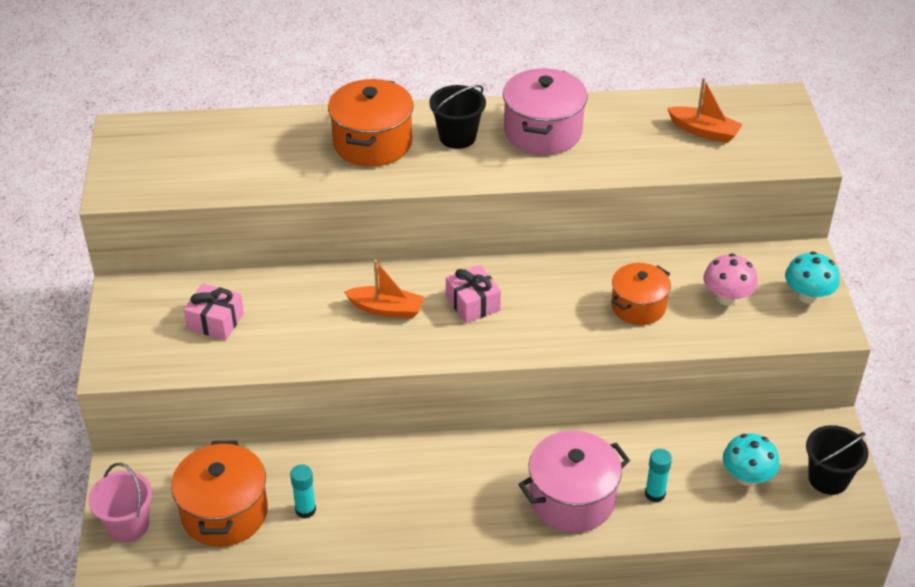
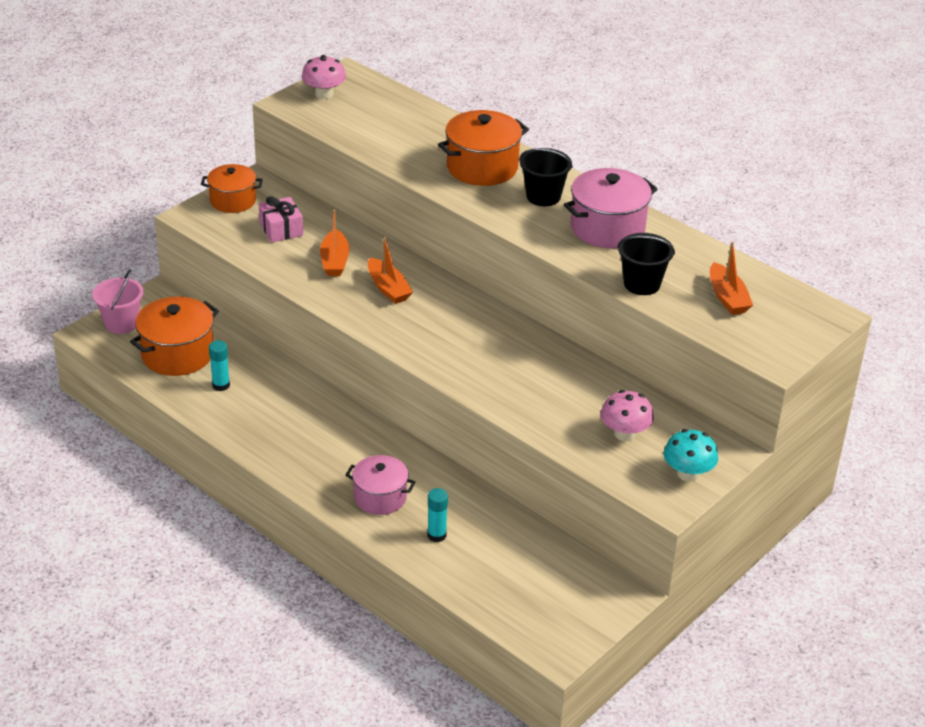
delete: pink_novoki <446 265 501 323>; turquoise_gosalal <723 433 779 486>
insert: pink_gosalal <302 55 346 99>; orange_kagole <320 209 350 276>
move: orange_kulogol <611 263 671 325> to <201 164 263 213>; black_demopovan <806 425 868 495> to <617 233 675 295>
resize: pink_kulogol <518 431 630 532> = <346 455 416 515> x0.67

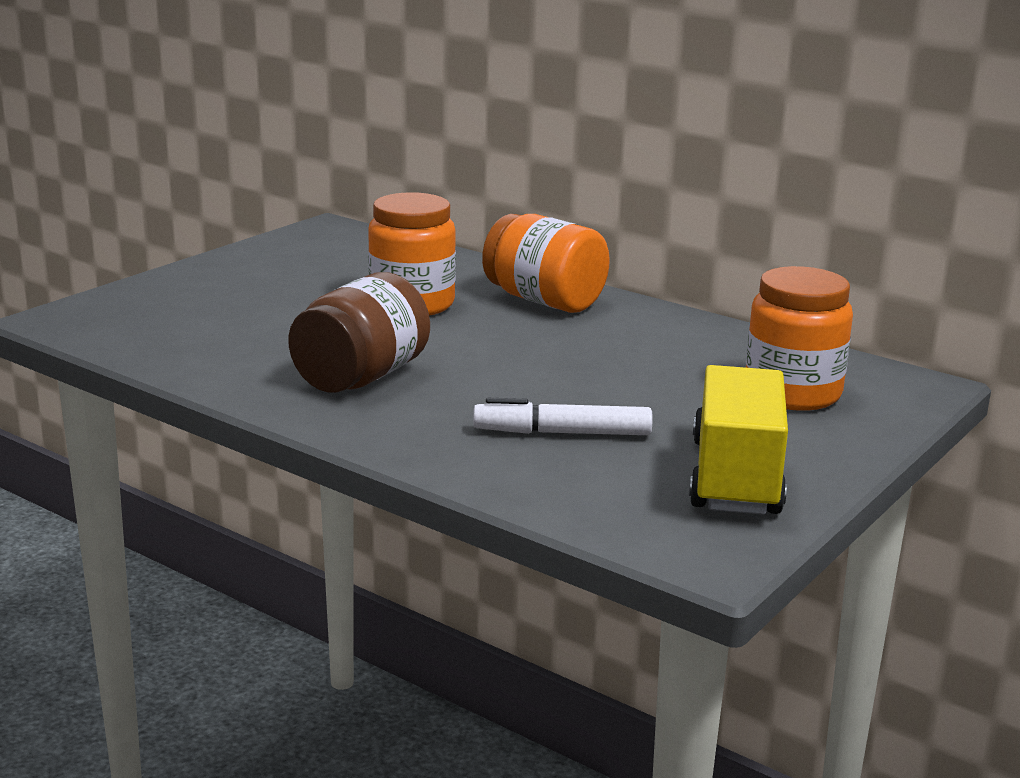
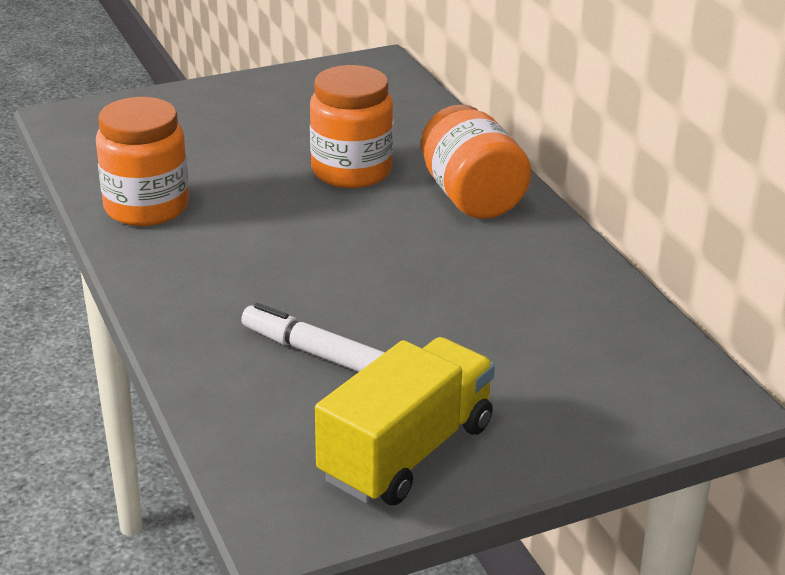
delete: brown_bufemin <288 272 430 393>
move: orange_bufemin <746 266 853 411> to <96 97 189 226>

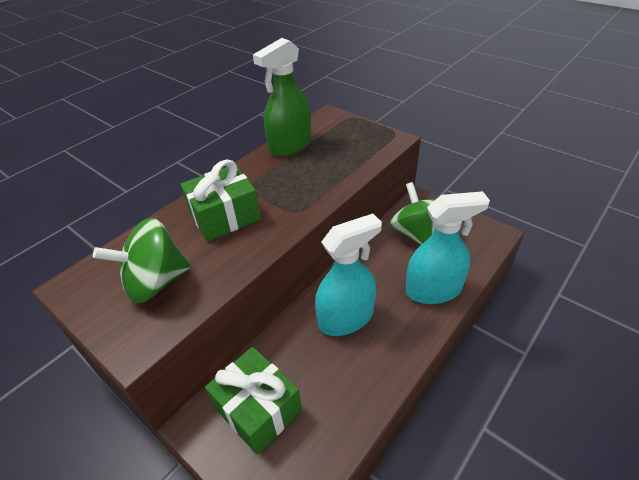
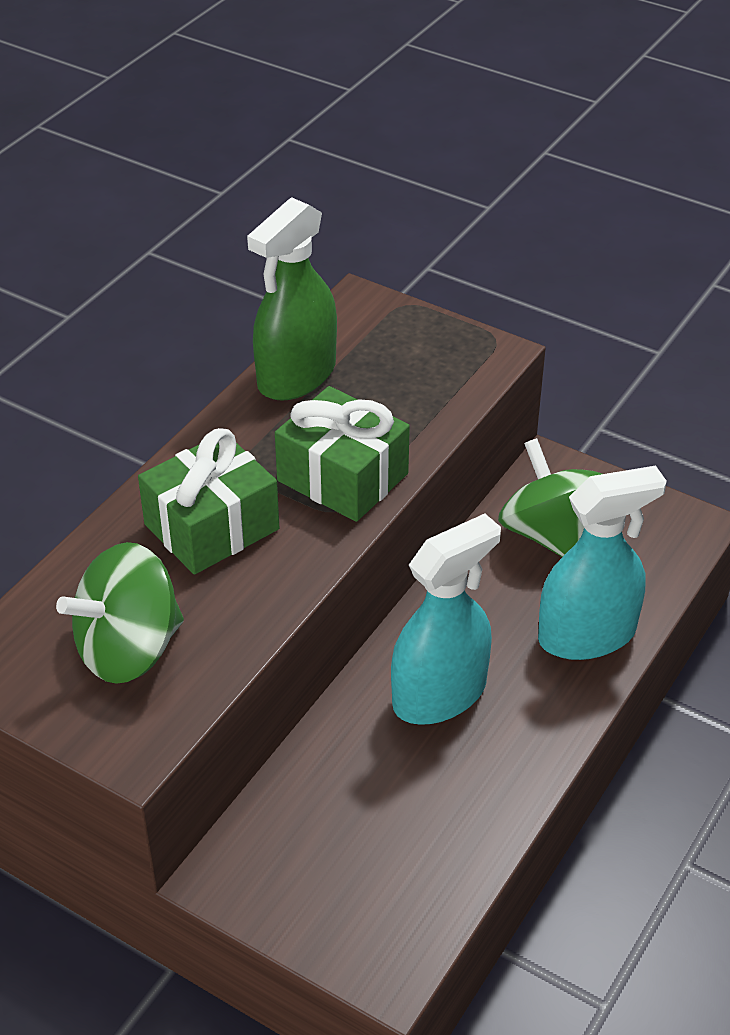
move: green_novoki <205 347 302 455> to <275 386 410 522>

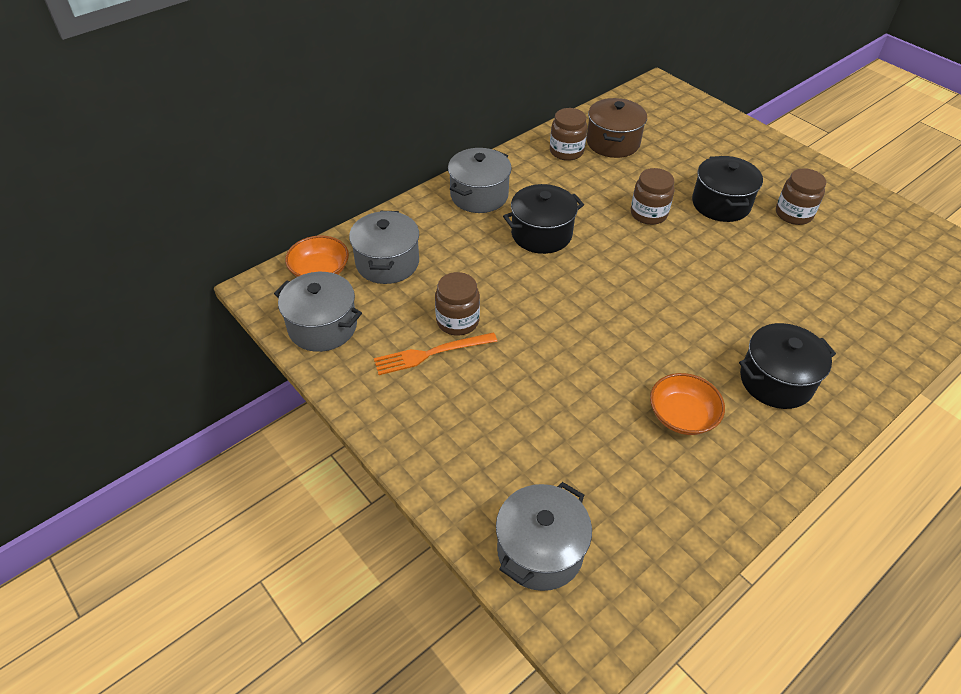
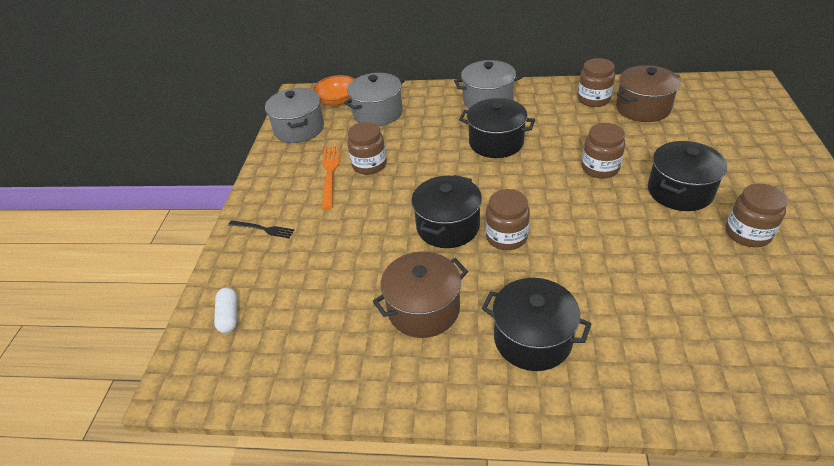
insert: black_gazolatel <228 220 294 238>; black_kulogol <412 175 482 248>; brown_bufemin <486 189 530 250>
replace: grey_kulogol <496 482 592 591> to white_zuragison <214 287 237 333>; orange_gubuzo <650 373 725 435> to brown_kulogol <373 251 468 338>
rotate: orange_gazolatel <374 332 497 375> = <322 146 340 210> 60 degrees clockwise

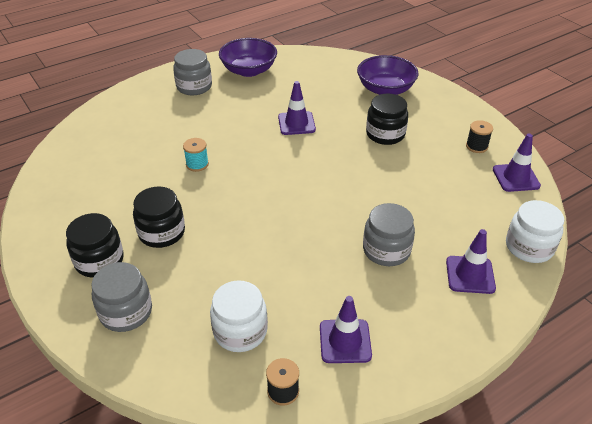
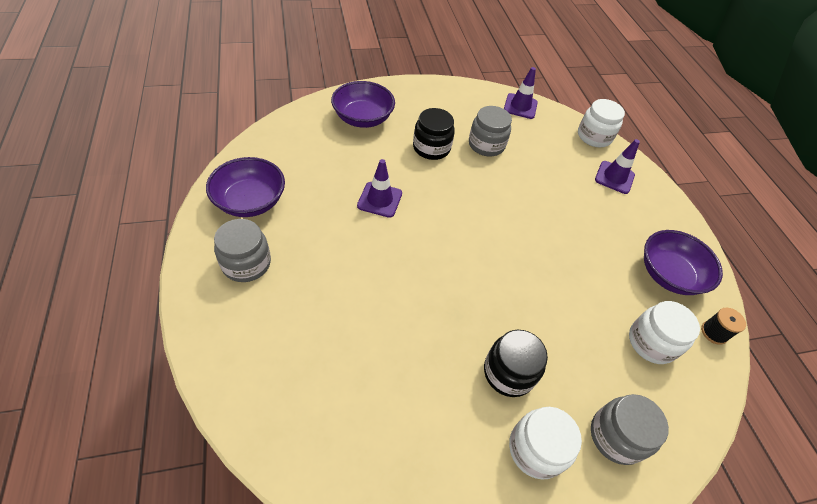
delete: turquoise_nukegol <183 138 209 172>; black_nukegol <466 120 493 153>
move: grey_bufemin <363 203 415 266> to <469 106 512 157>
replace: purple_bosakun <320 296 372 363> to purple_gubuzo <644 230 723 295>
recolor: black_bufemin <66 213 124 277> to white_bufemin <509 407 582 479>

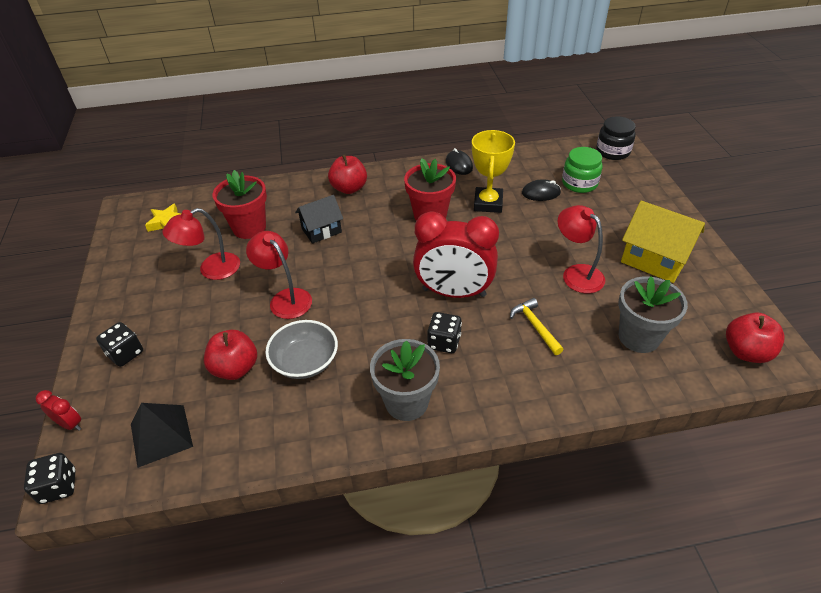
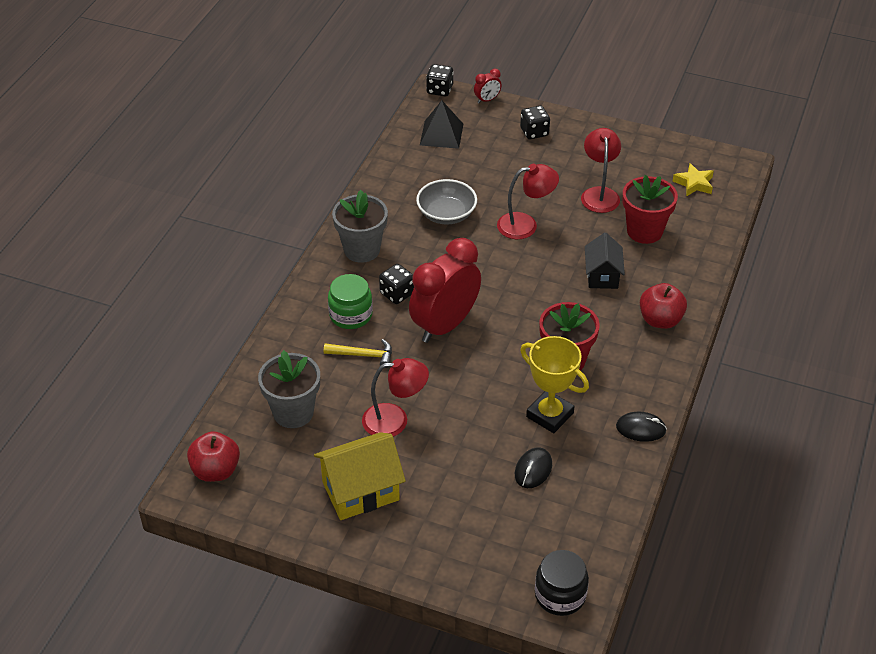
delete: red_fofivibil <204 330 257 380>
move: green_bufemin <562 147 603 193> to <328 274 373 329>

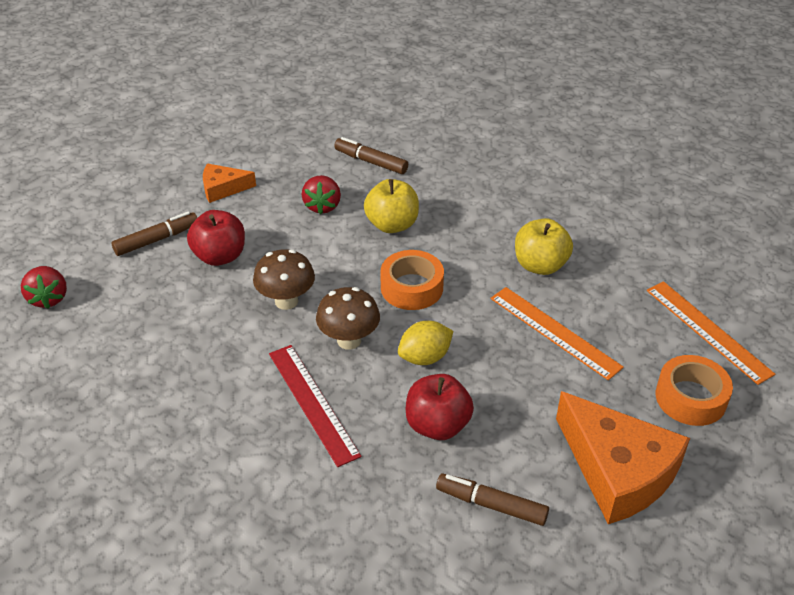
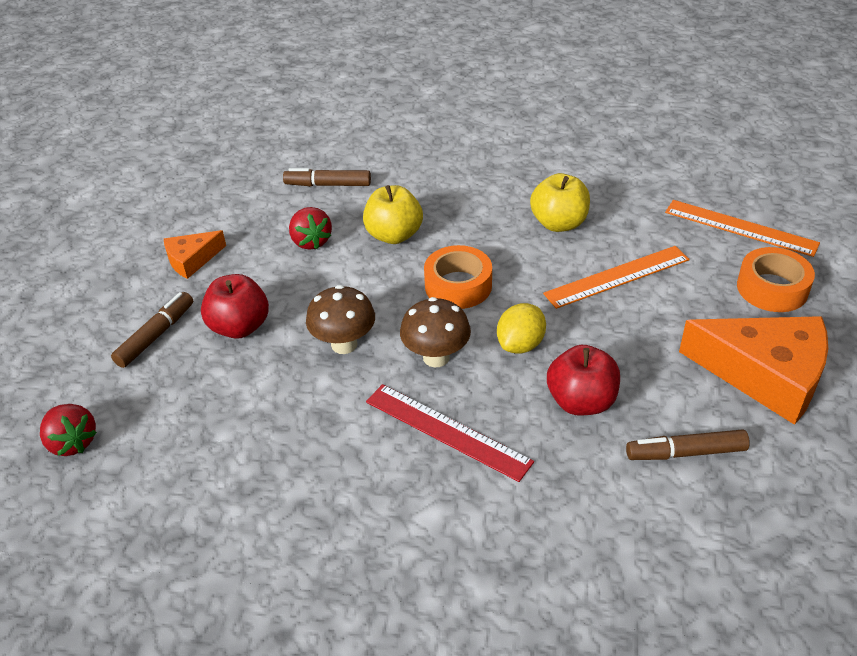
rotate: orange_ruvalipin <490 287 624 380> = <543 246 690 309> 45 degrees counterclockwise

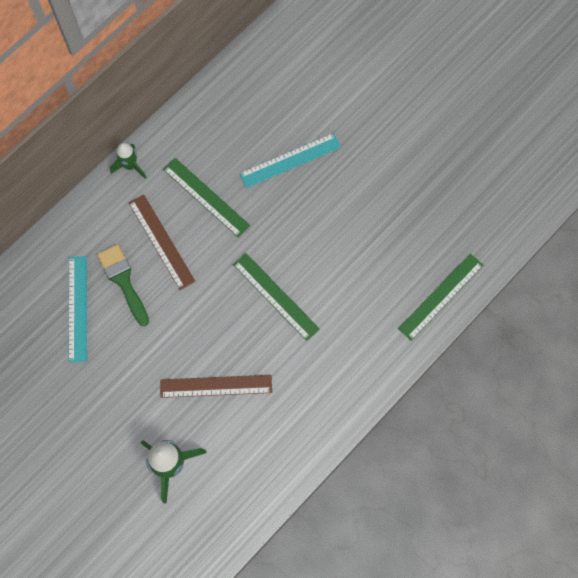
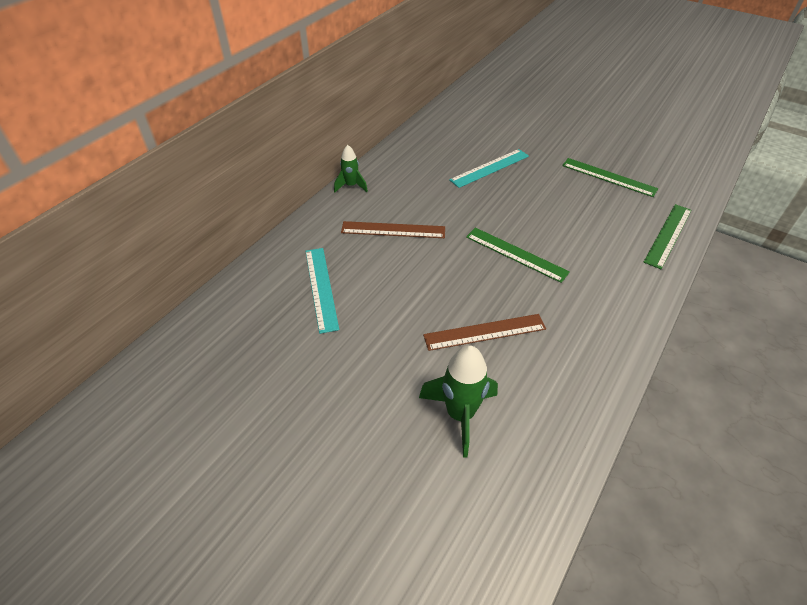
delete: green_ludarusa <97 244 149 326>
move: green_ruvalipin <163 158 250 237> to <562 158 658 197>
rotate: brown_ruvalipin <129 194 196 290> = <341 221 445 238> 45 degrees counterclockwise

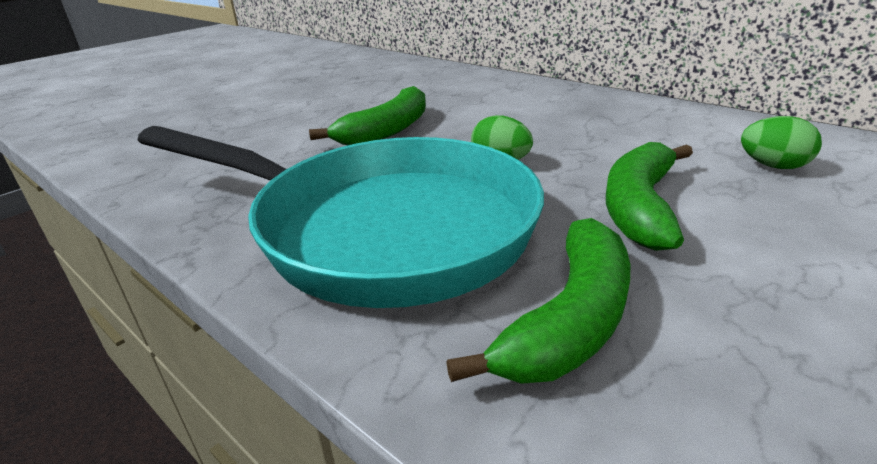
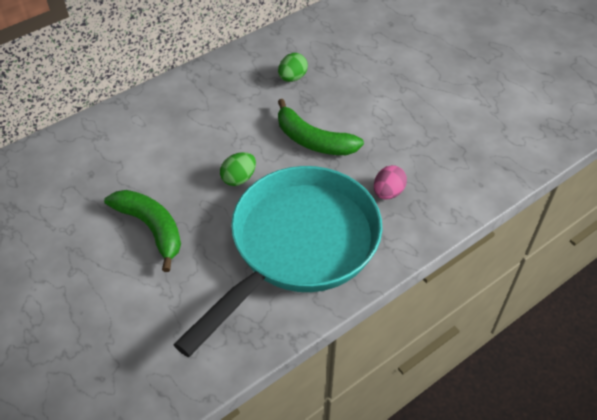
replace: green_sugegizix <446 218 630 384> to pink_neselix <374 165 407 200>

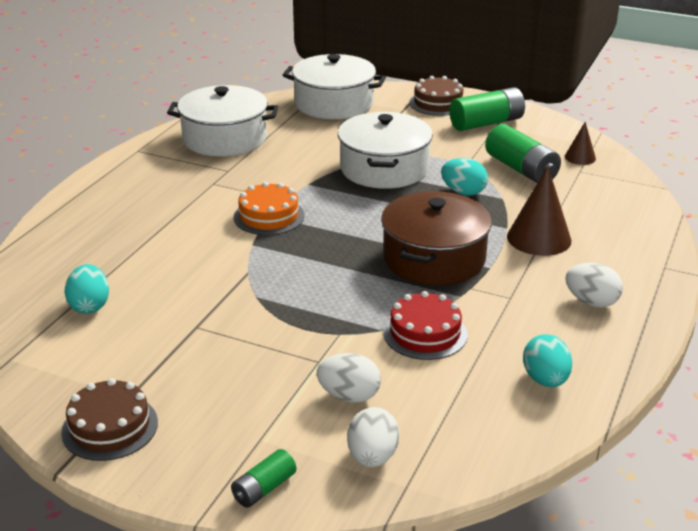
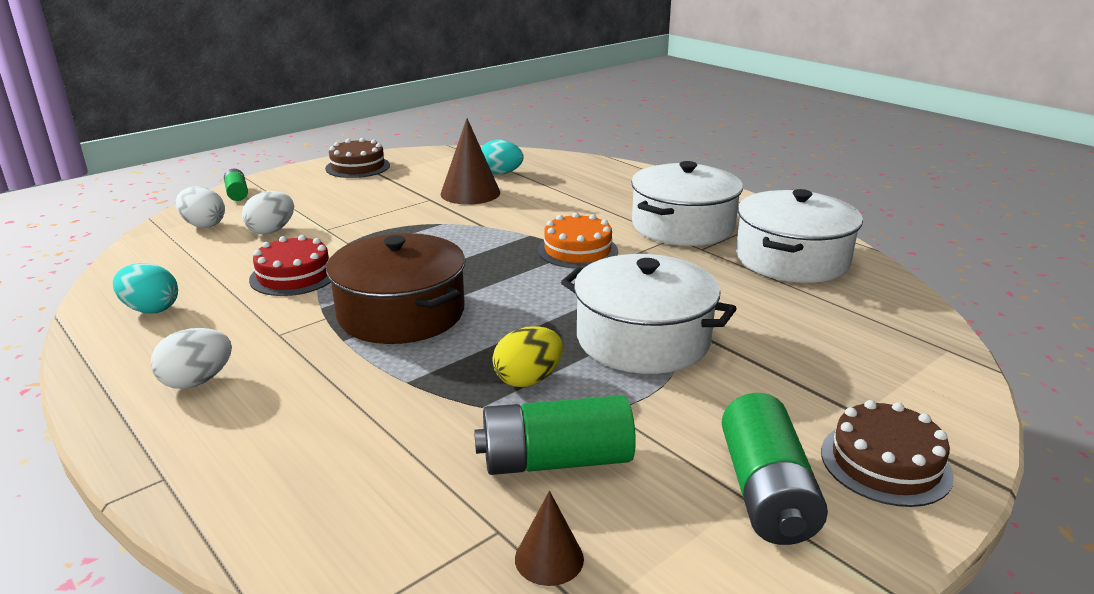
move: white_kulogol <283 54 386 119> to <631 161 743 246>; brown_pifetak <507 166 571 256> to <441 118 500 205>
recolor: turquoise_neselix <441 158 488 196> to yellow_neselix <492 326 563 387>

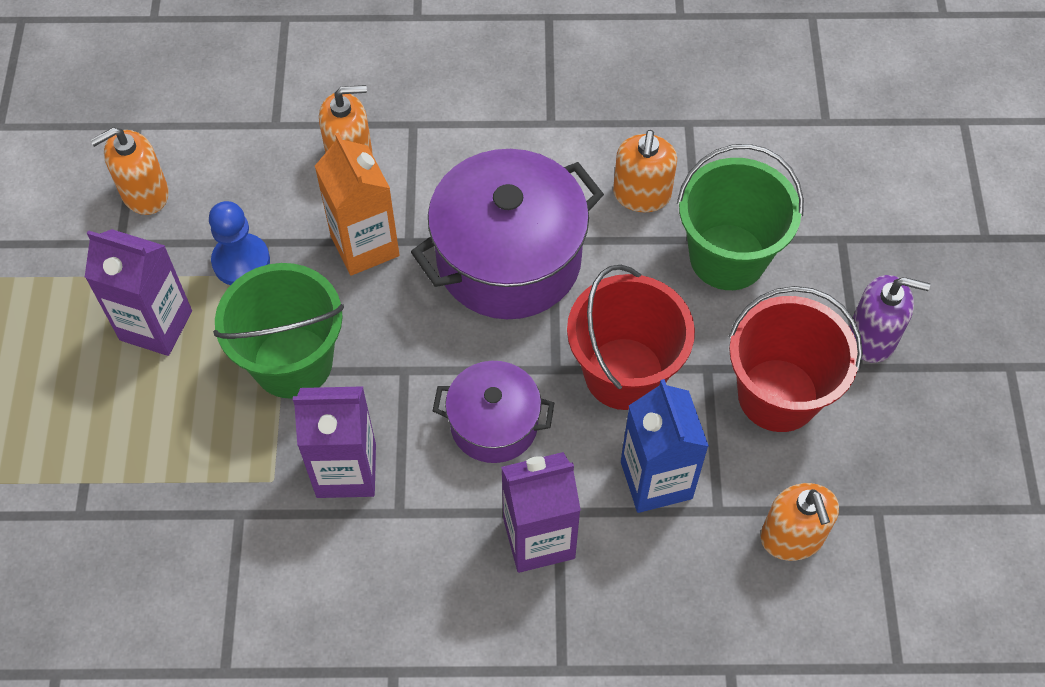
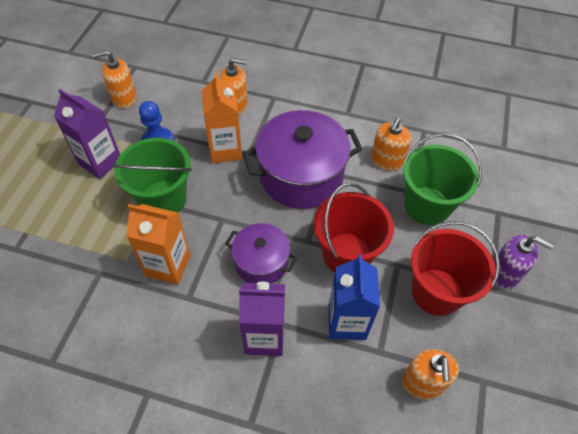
recolor: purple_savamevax <293 386 376 498> to orange_savamevax <126 204 190 285>

